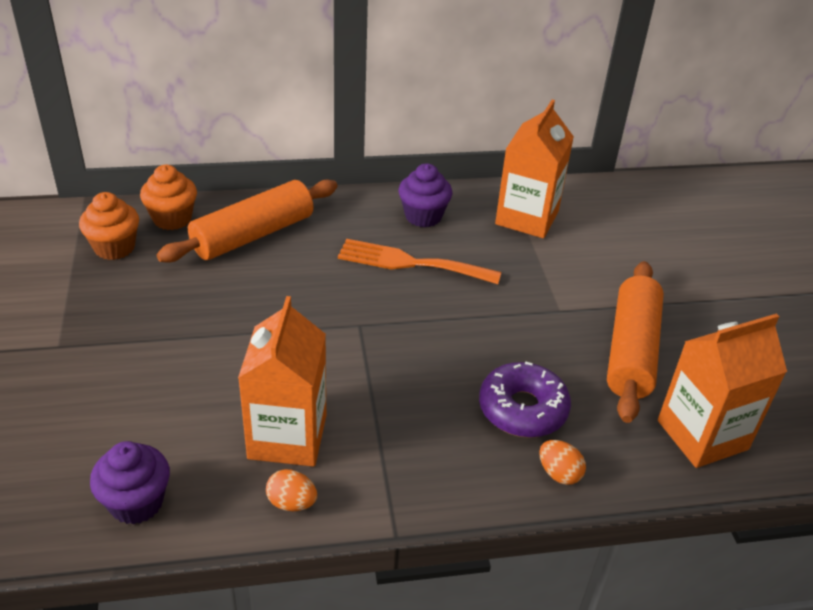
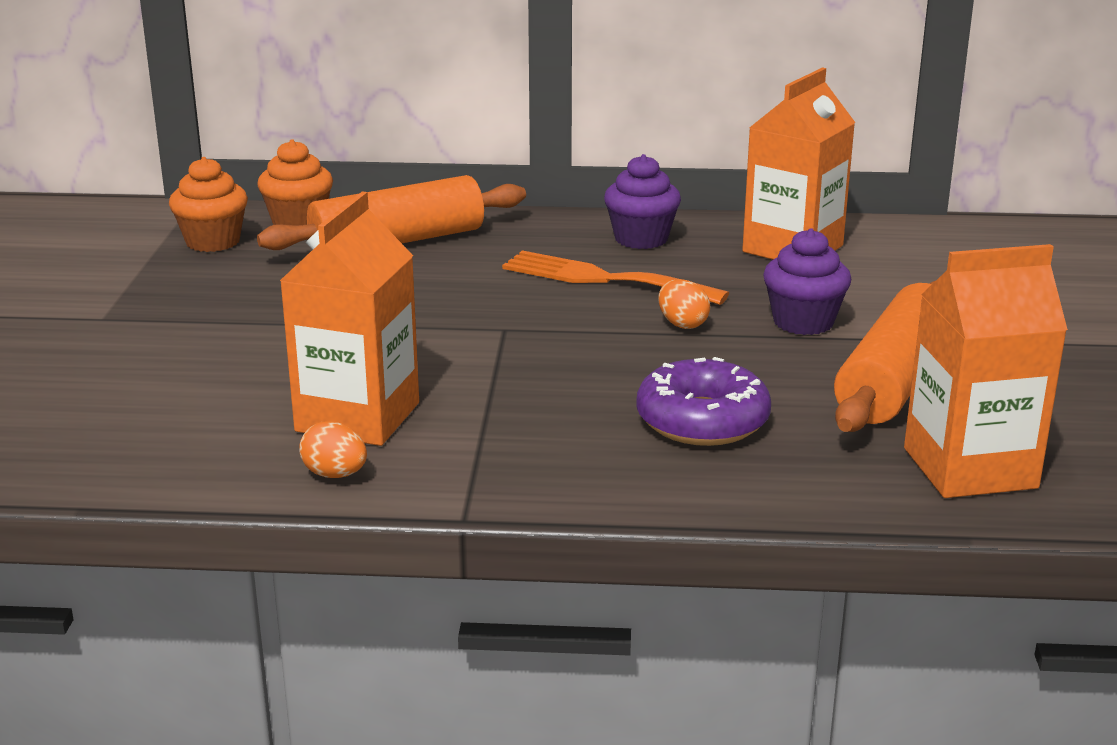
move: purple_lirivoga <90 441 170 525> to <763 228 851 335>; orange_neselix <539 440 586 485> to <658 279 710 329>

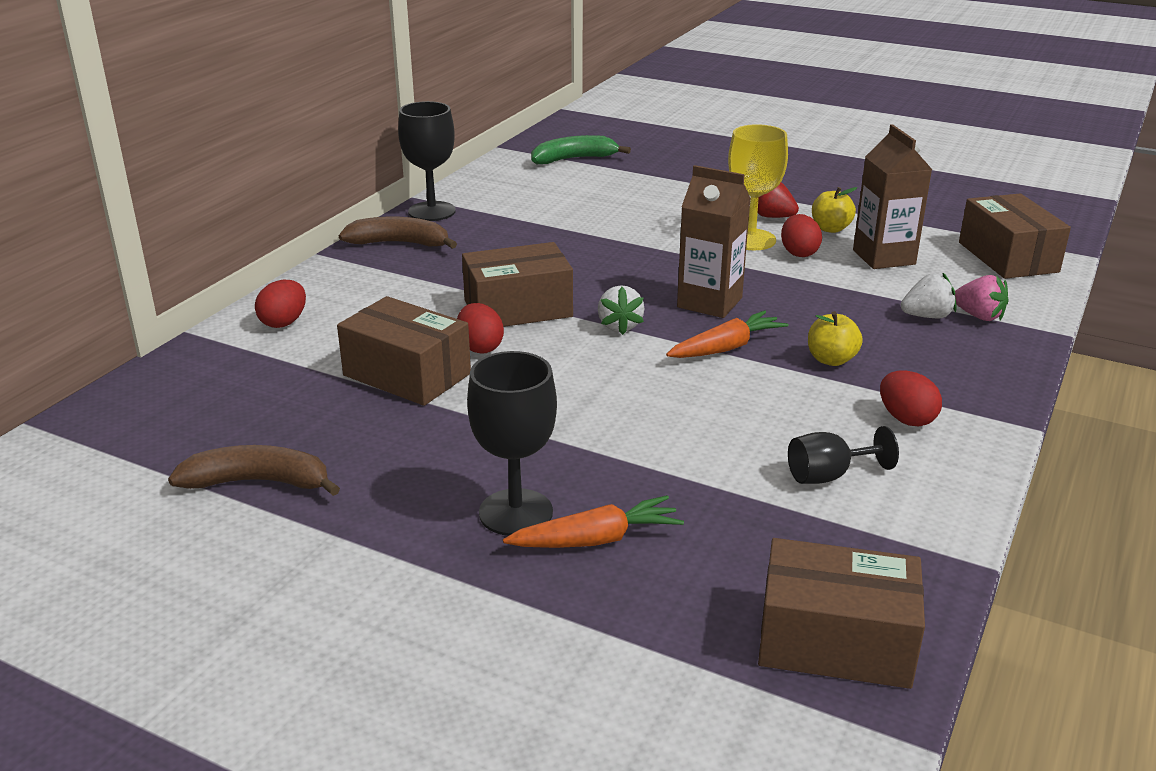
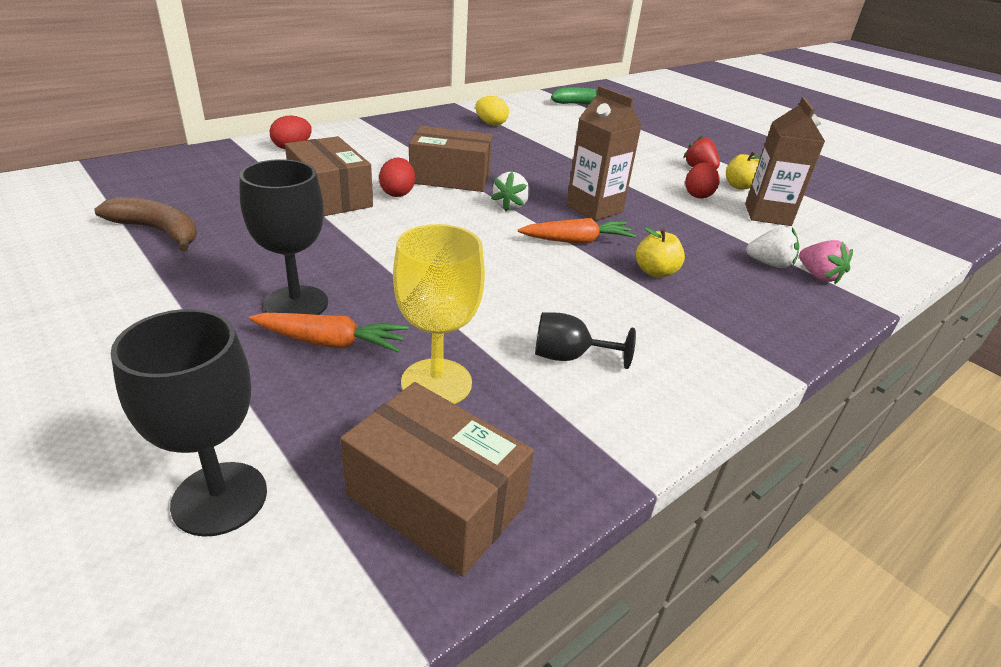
delete: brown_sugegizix <339 217 457 249>; red_neselix <880 370 942 426>; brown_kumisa <959 193 1071 279>
insert: yellow_neselix <475 96 509 126>
move: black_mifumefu <398 101 456 221> to <111 309 267 537>; yellow_mifumefu <728 124 788 250> to <393 224 485 404>

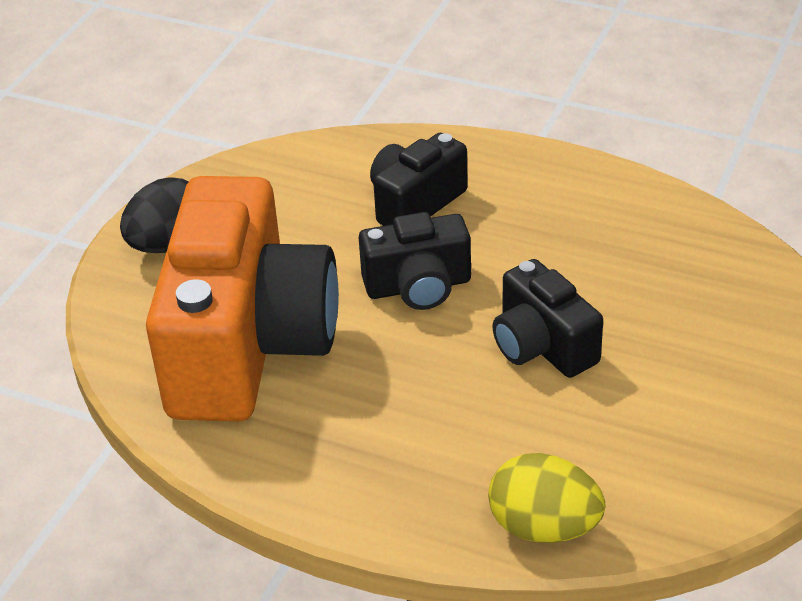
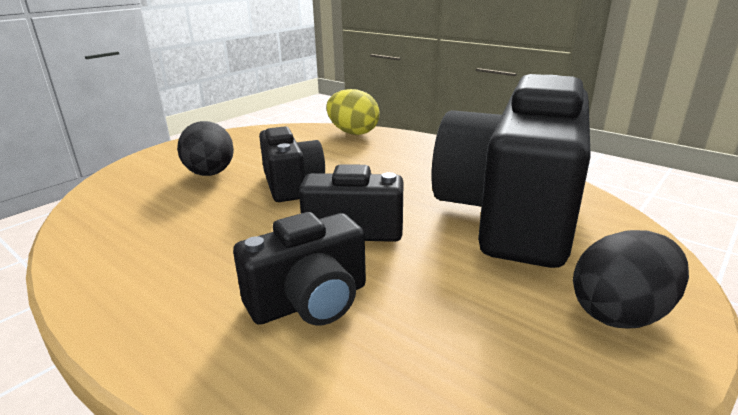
insert: black_neselix <177 121 234 176>
recolor: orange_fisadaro <146 176 339 422> to black_fisadaro <432 74 591 268>

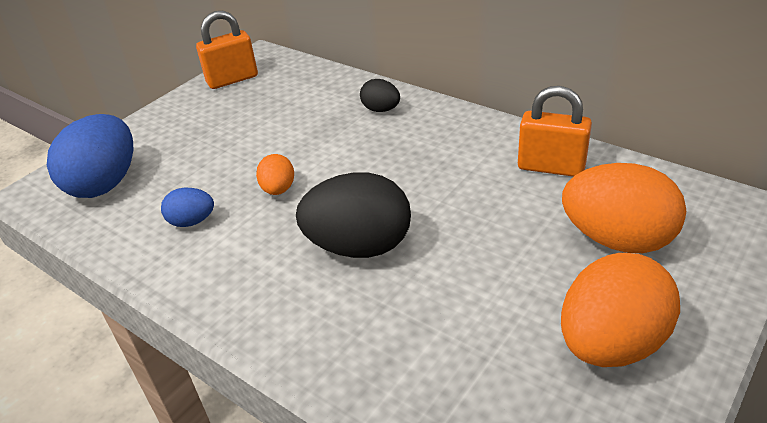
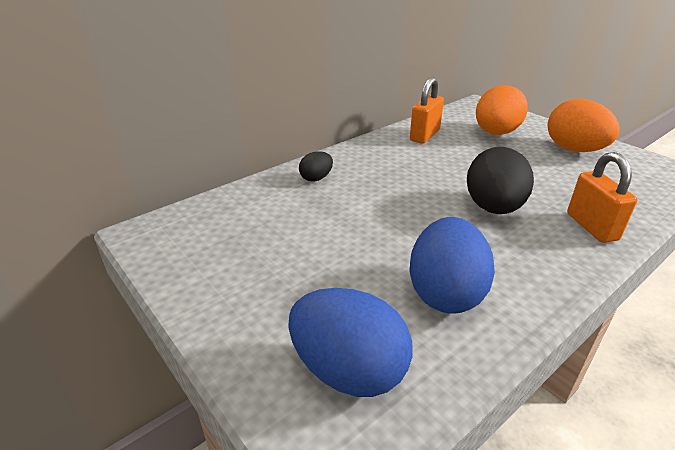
delete: orange_neselix <256 154 294 195>
move: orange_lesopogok <196 11 258 89> to <567 152 637 243>
resize: blue_neselix <161 188 214 227> = <409 217 495 314> x1.99

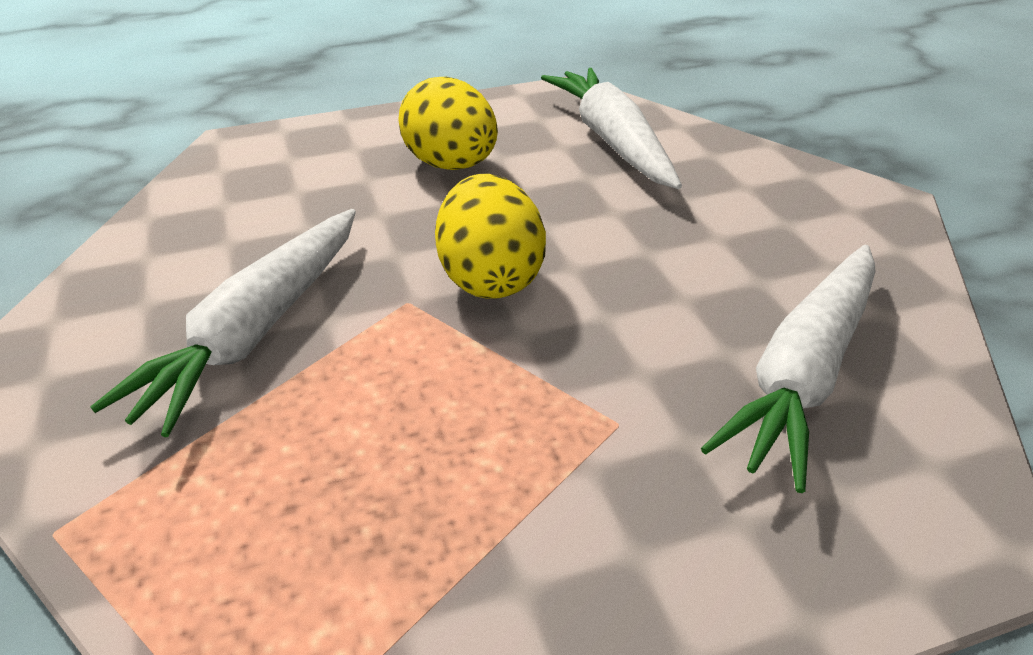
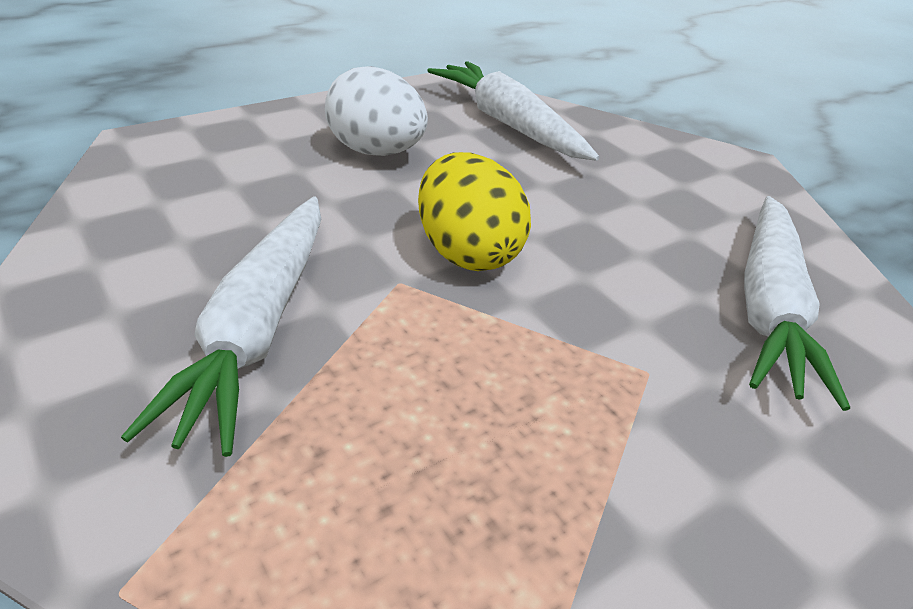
recolor: yellow_neselix <398 77 498 170> to white_neselix <325 66 428 156>

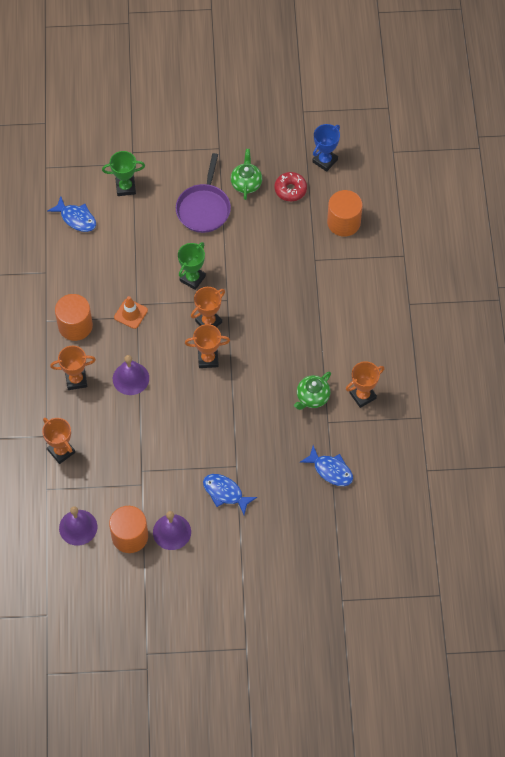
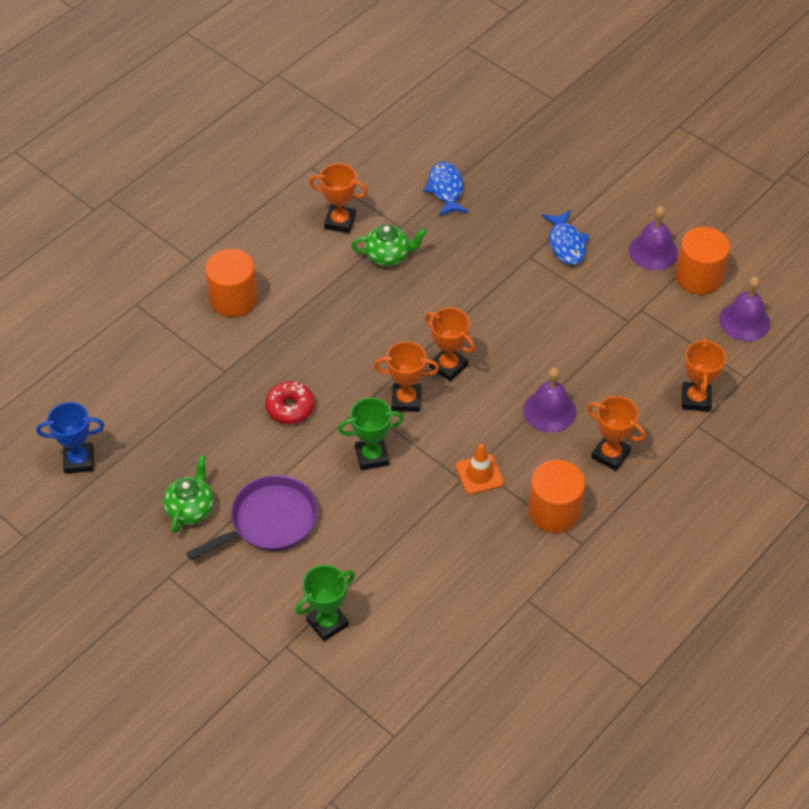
delete: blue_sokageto <47 196 96 232>
move: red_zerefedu <274 172 307 201> to <265 381 315 424>; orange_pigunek <327 190 363 237> to <205 249 258 317>
rotate: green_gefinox <102 151 145 196> = <295 565 355 642> 75 degrees counterclockwise; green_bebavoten <231 149 262 200> = <163 455 214 533> 150 degrees clockwise

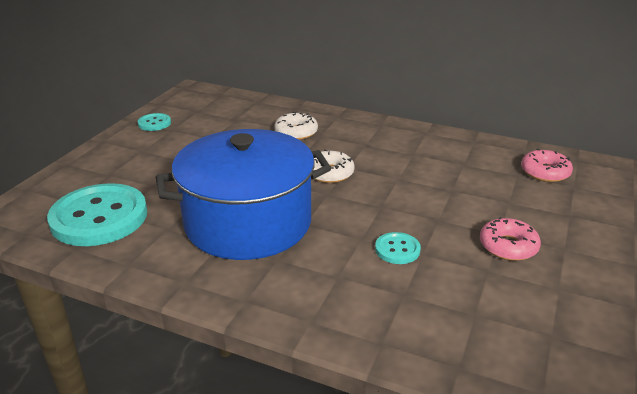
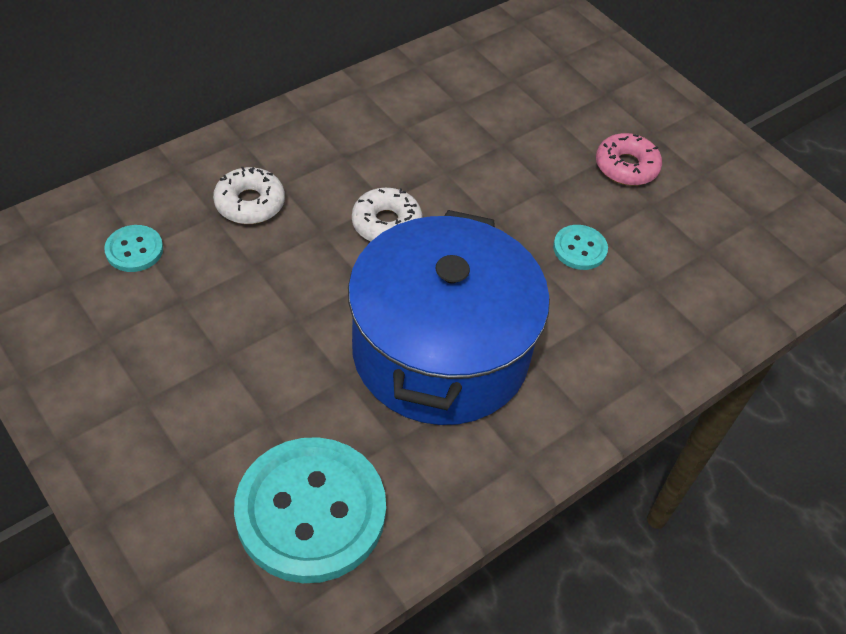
delete: pink_zerefedu <521 148 573 182>
move: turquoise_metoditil <137 113 171 131> to <104 225 163 272>

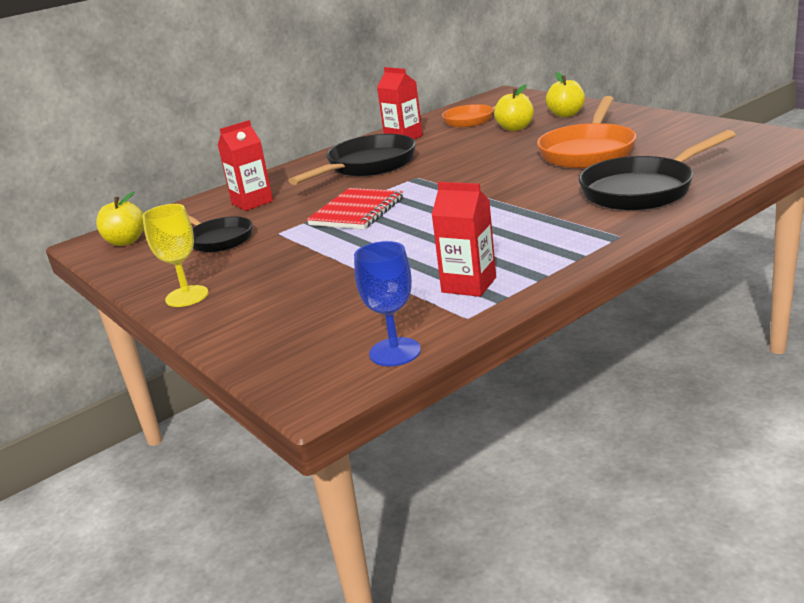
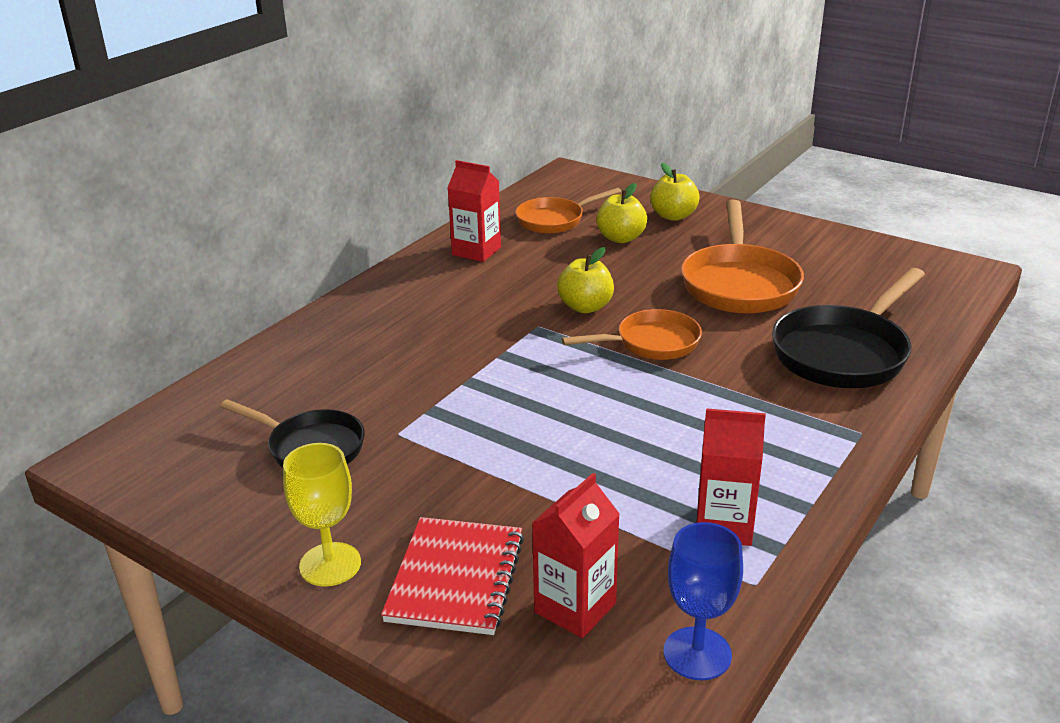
delete: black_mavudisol <288 134 416 185>
insert: orange_mavudisol <562 309 702 360>
move: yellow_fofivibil <96 191 144 246> to <557 247 614 313>; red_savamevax <218 120 273 211> to <532 473 620 638>; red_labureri <307 188 403 229> to <381 517 524 635>

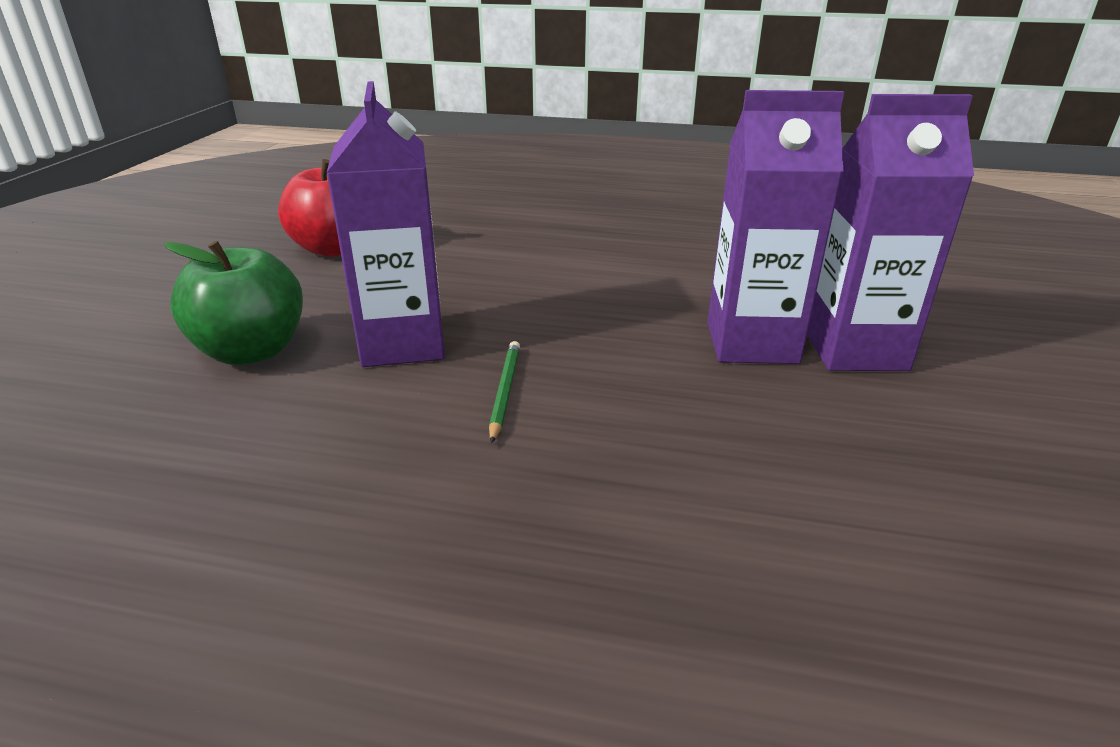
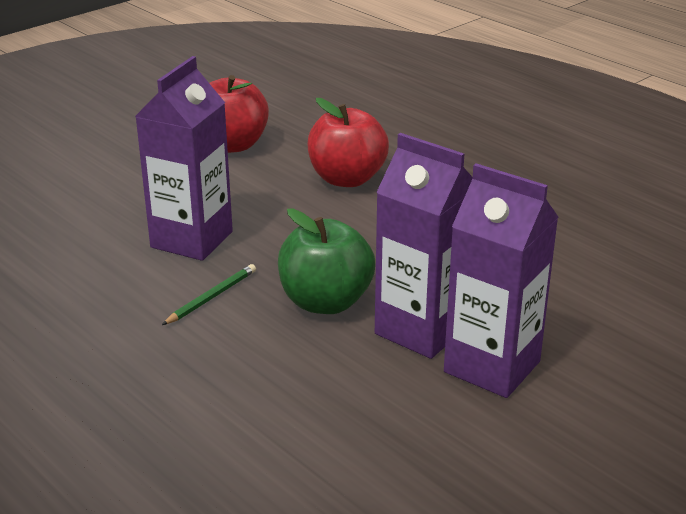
insert: red_fofivibil <307 98 389 187>
move: green_fofivibil <164 241 303 365> to <278 208 375 314>

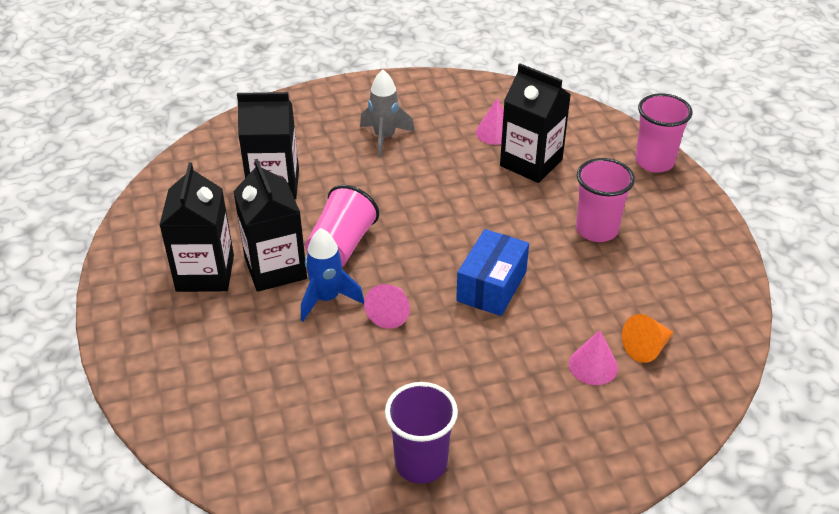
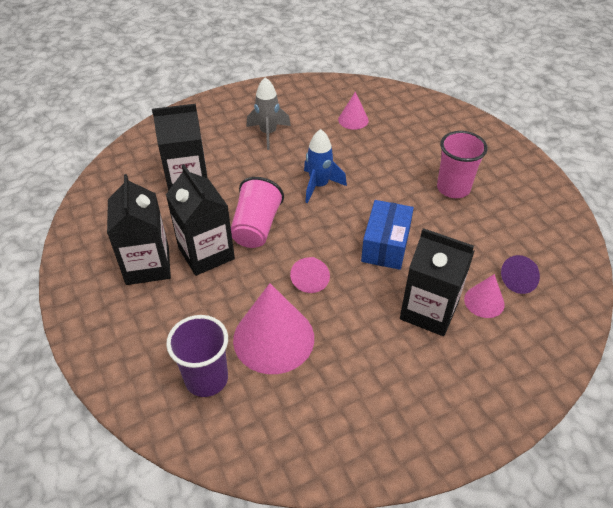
delete: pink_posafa <635 93 693 173>
insert: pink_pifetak <233 283 314 374>
move: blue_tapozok <301 228 364 321> to <304 129 347 203>; purple_posafa <385 382 458 484> to <166 315 228 397>; black_savamevax <500 64 571 183> to <400 228 474 336>
recolor: orange_pifetak <622 314 674 363> to purple_pifetak <501 255 540 294>

